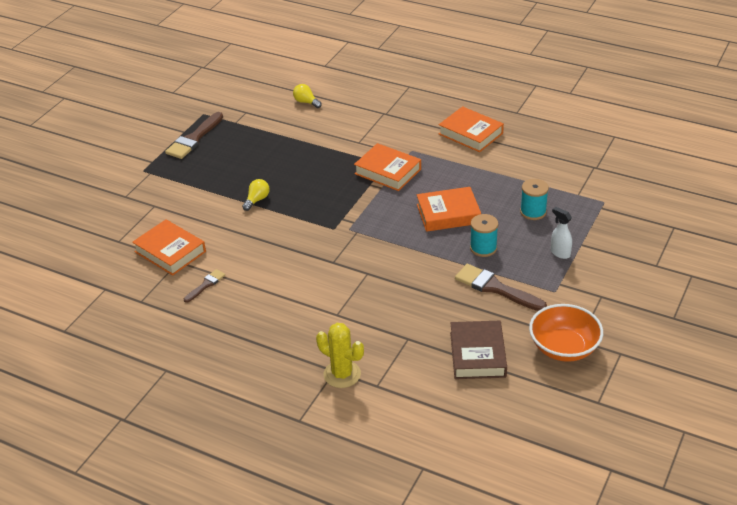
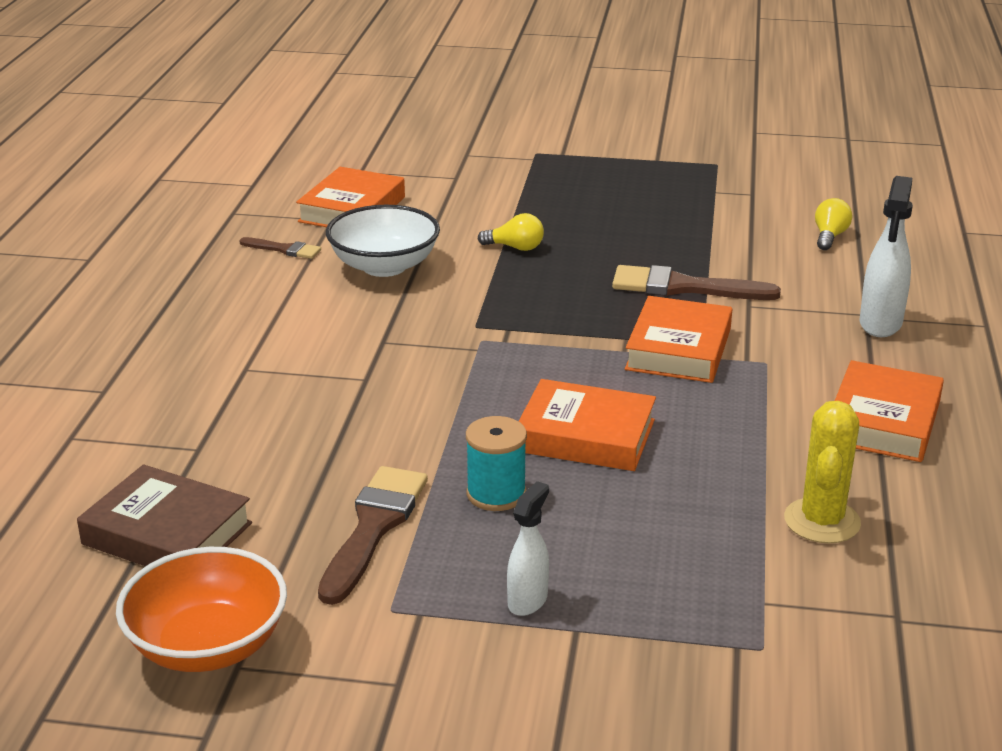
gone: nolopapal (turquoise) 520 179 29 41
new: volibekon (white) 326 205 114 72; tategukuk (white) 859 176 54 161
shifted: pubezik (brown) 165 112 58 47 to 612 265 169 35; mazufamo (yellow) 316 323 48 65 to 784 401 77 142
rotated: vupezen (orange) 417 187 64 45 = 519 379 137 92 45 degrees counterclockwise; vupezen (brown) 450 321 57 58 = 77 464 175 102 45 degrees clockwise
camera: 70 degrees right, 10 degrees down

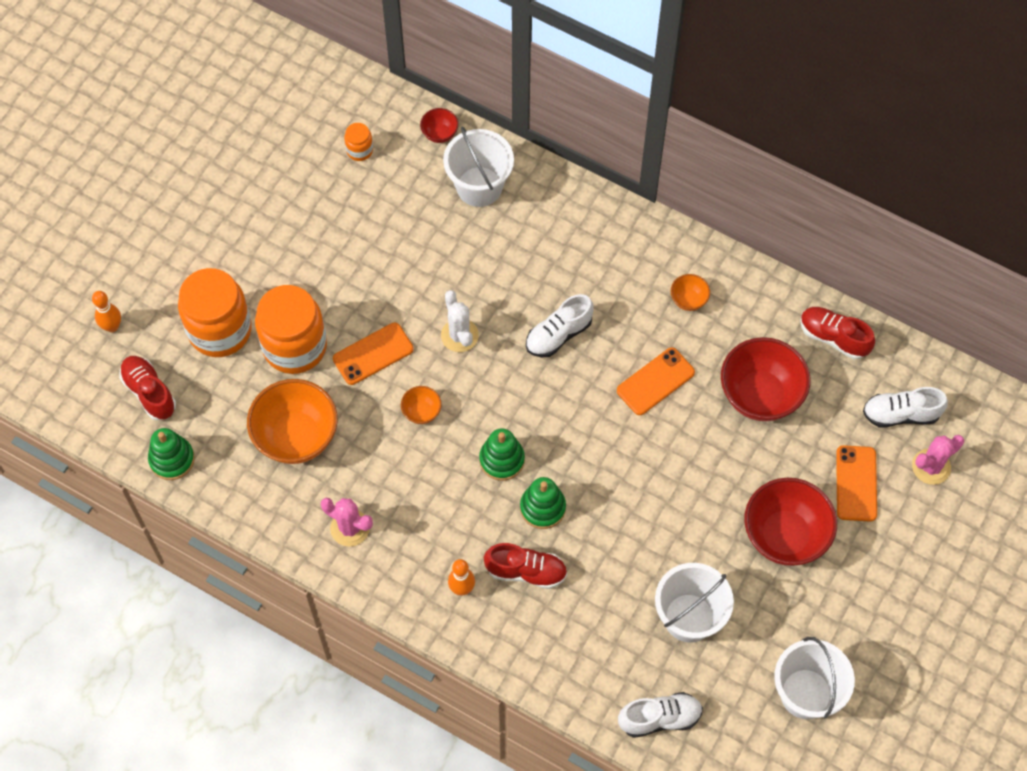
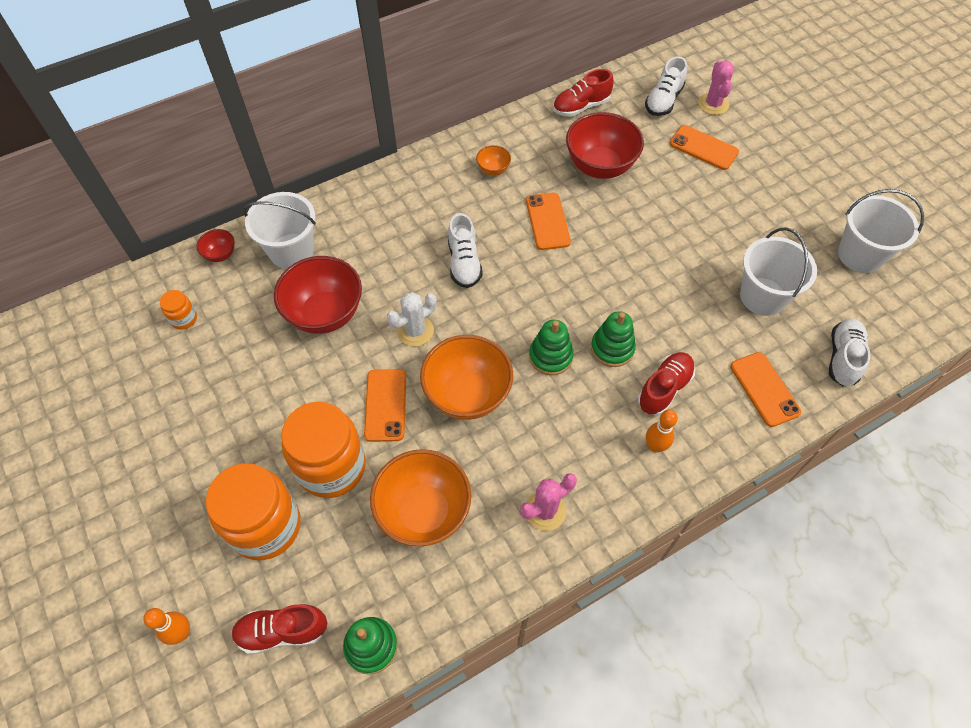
new: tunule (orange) 730 352 71 75
shifted: volibekon (red) 744 478 93 88 to 274 256 88 78
rotated: mazufamo (white) 441 290 38 62 = 387 292 50 54 45 degrees counterclockwise
scaled: volibekon (orange) 401 386 41 38 = 420 335 93 85 x2.18
camera: 60 degrees left, 5 degrees down

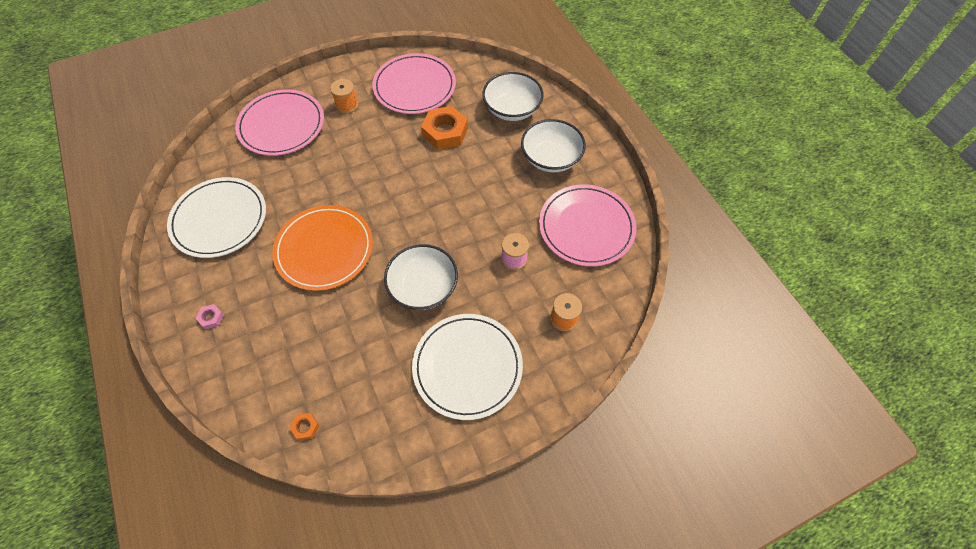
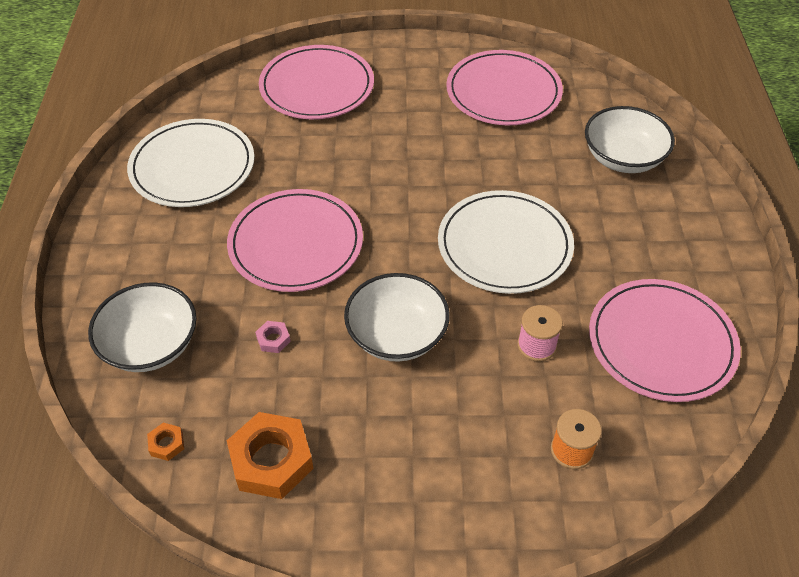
gone: nolopapal (orange) 330 79 28 34
shifted: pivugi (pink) 195 304 29 25 to 255 321 36 32; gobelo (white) 412 314 111 106 to 438 190 136 104; pivugi (orange) 421 106 47 44 to 227 412 87 87; volibekon (white) 521 119 65 54 to 88 282 109 90
repainted: gobelo (orange) 272 205 101 86 to gobelo (pink) 227 189 136 103
camera: 25 degrees right, 10 degrees down

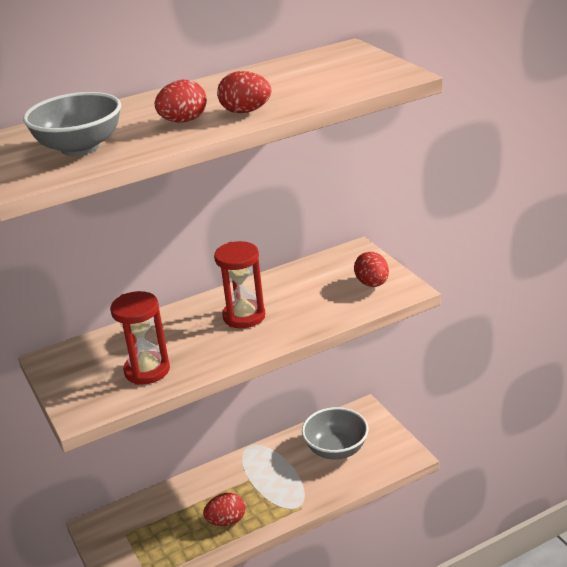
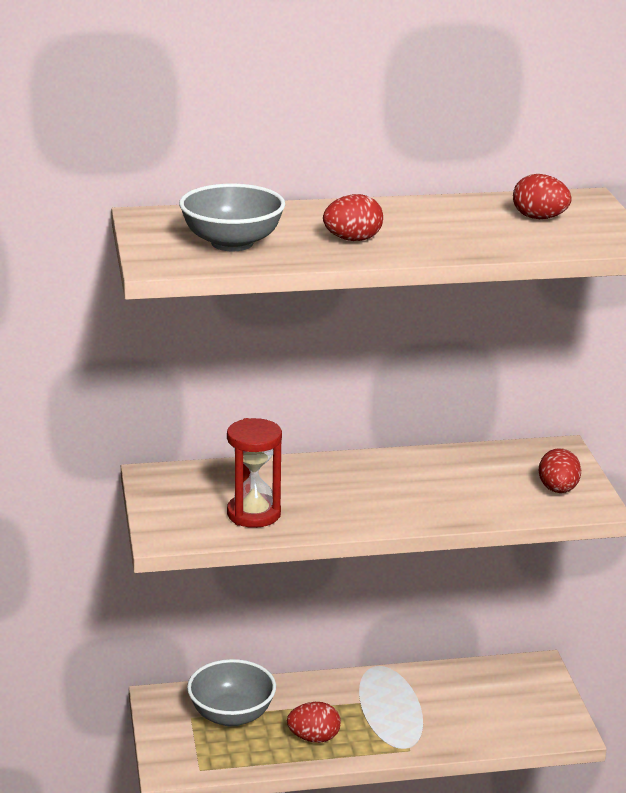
gone: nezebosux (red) 214 241 51 87
shifted: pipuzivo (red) 217 71 54 42 to 513 174 59 45; volibekon (grey) 302 407 67 53 to 187 659 89 68
camera: 15 degrees right, 5 degrees down

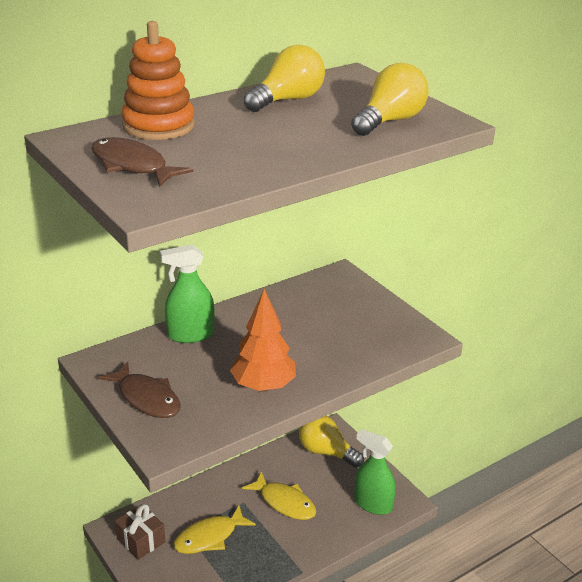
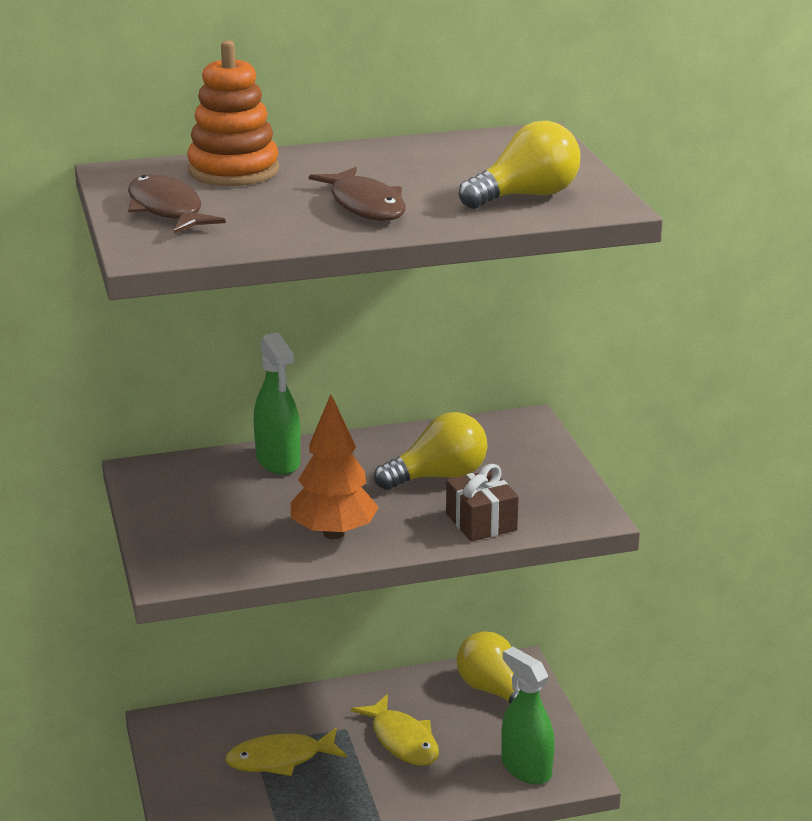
shifted: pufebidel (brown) 98 362 83 56 to 309 167 97 54; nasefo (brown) 115 504 50 56 to 446 464 73 77; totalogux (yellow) 244 45 81 67 to 374 412 113 78
rotated: tategukuk (green) 160 244 54 99 = 254 332 47 143 120 degrees counterclockwise
camera: 20 degrees right, 5 degrees down

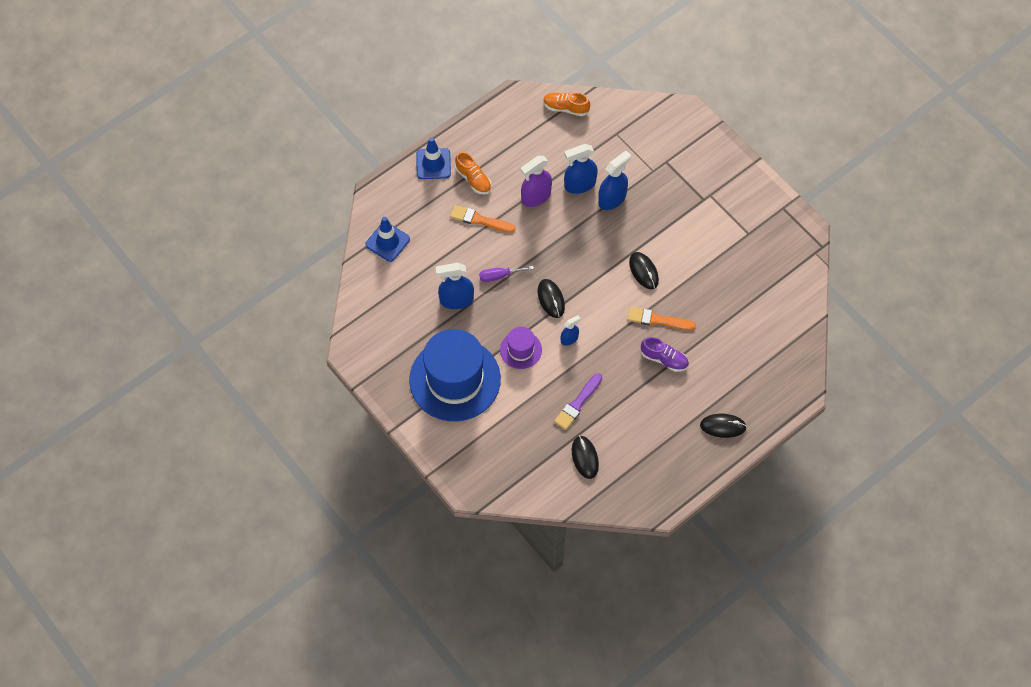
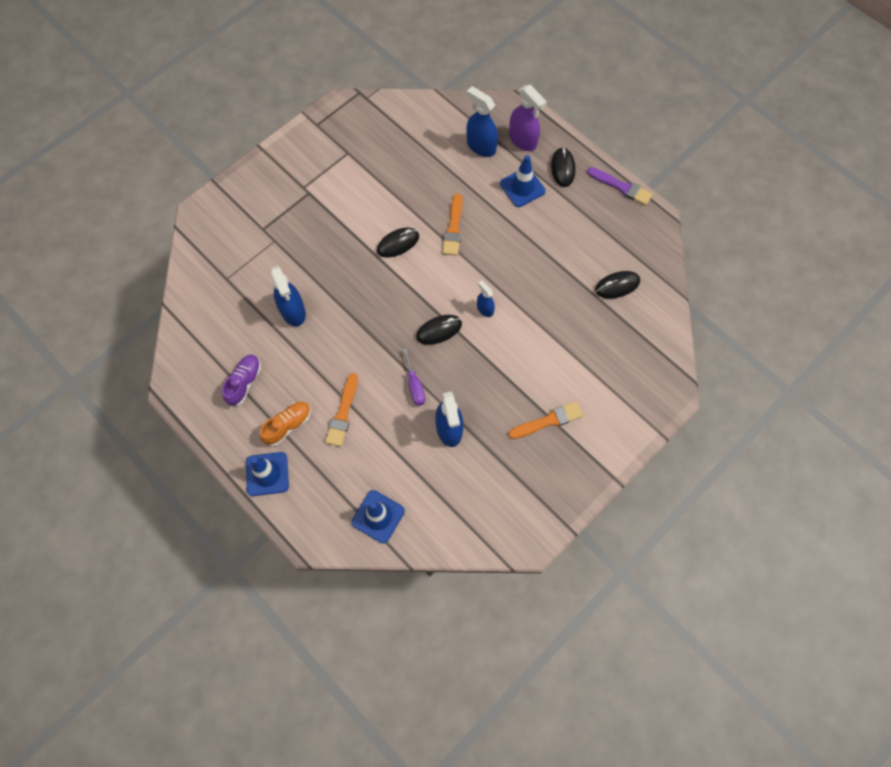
gone: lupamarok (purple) 500 327 42 42; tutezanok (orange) 543 92 47 24
new: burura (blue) 500 155 46 52
shifted: tategukuk (purple) 520 156 32 51 to 509 85 38 66; pubezik (purple) 554 373 48 57 to 587 167 66 39; tategukuk (blue) 598 151 33 59 to 467 86 31 71; tutezanok (purple) 641 337 48 35 to 222 355 39 52
swapped: lupamarok (blue) 409 329 92 92 to pubezik (orange) 508 401 75 38
camera: 95 degrees left, 5 degrees up

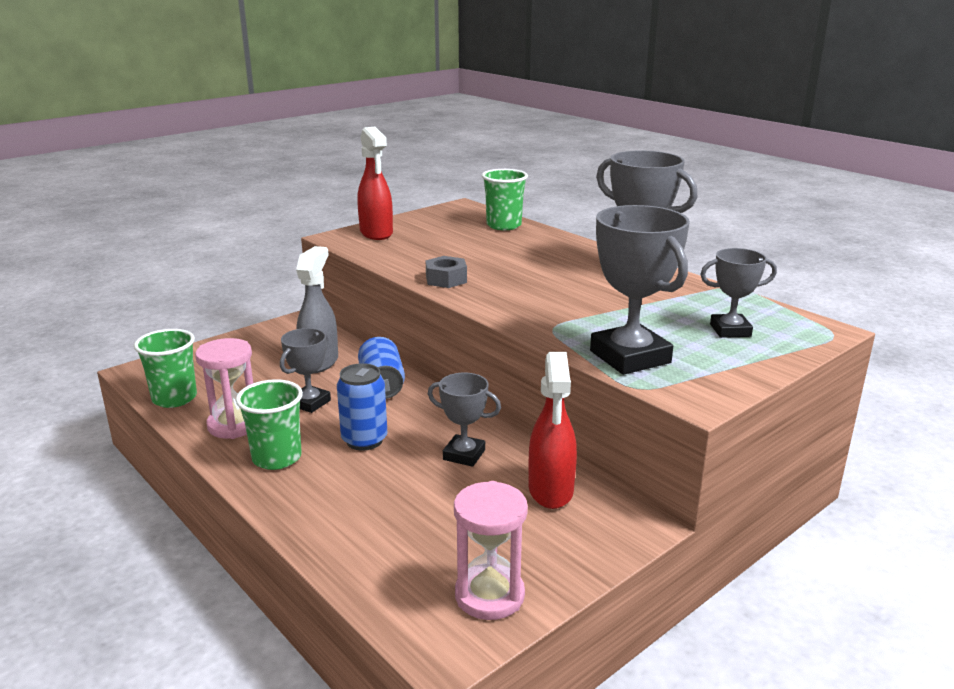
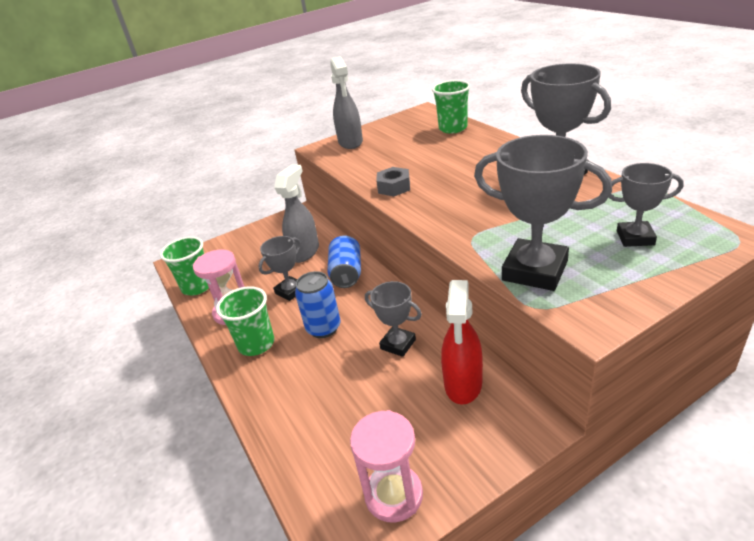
repainted: tategukuk (red) 357 127 36 113 to tategukuk (grey) 330 56 33 93
rotated: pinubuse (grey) 590 205 100 170 = 474 135 138 156 45 degrees counterclockwise
camera: 15 degrees right, 10 degrees up

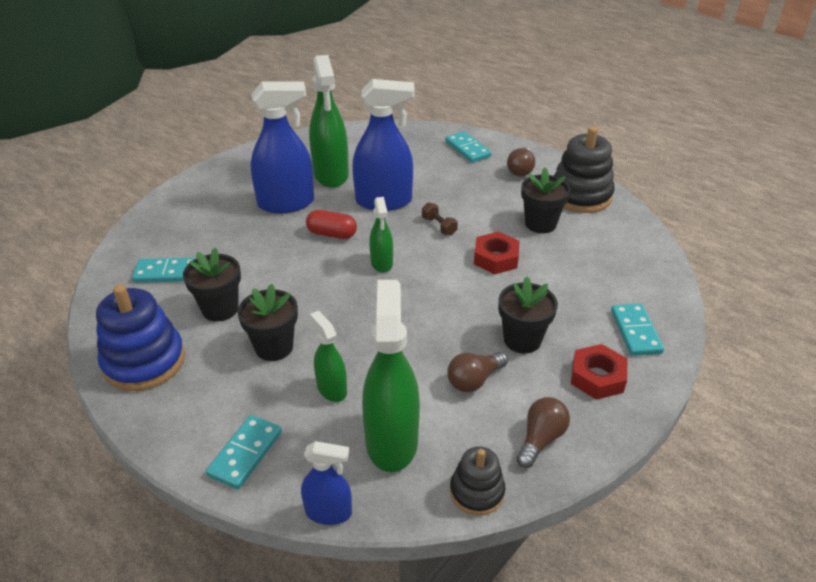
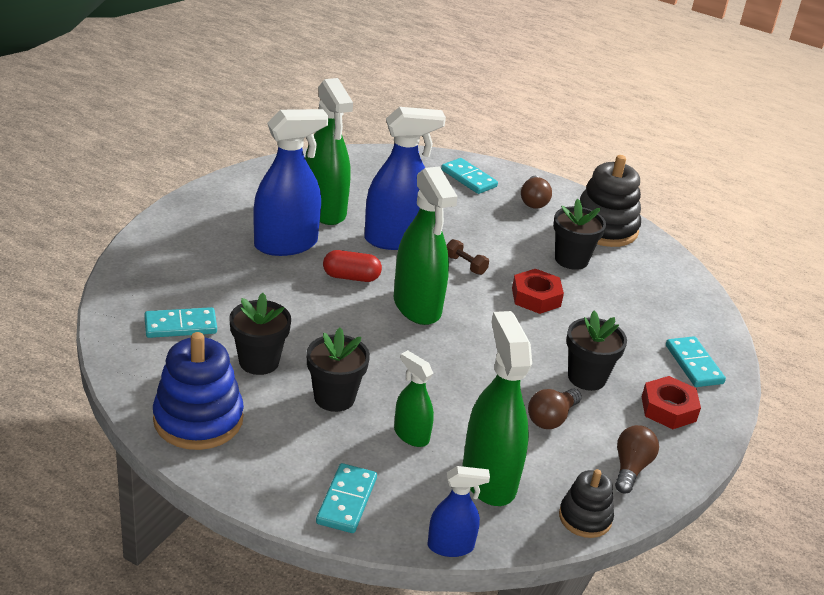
scaled: tategukuk (green) 369 197 24 76 = 394 166 64 159 x1.85
camera: 15 degrees left, 5 degrees down

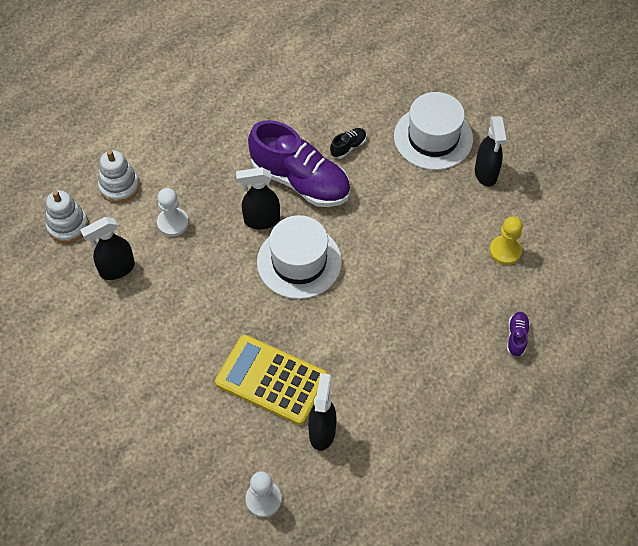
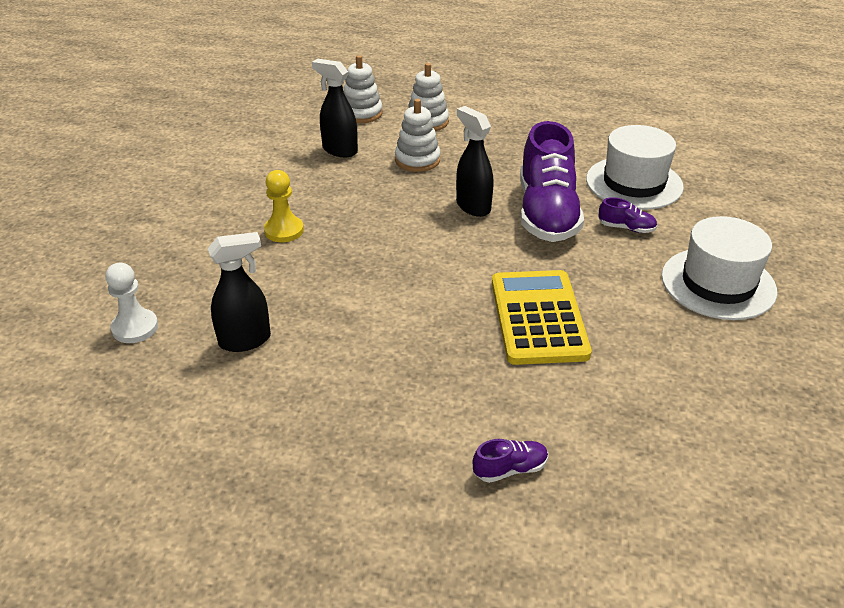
gone: tategukuk (black) 475 116 31 71
shifted: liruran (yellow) 215 335 113 90 to 492 270 100 95; lupamarok (white) 257 215 85 84 to 586 125 98 85; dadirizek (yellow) 490 216 33 49 to 264 170 40 72
swapped: dadirizek (white) 157 188 32 49 to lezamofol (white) 395 99 45 73
repainted: tutezanok (black) 330 128 36 31 to tutezanok (purple) 599 197 58 36
camera: 60 degrees right, 20 degrees down

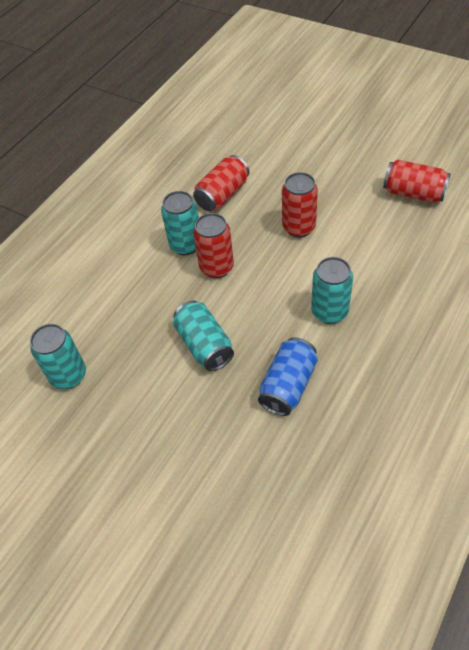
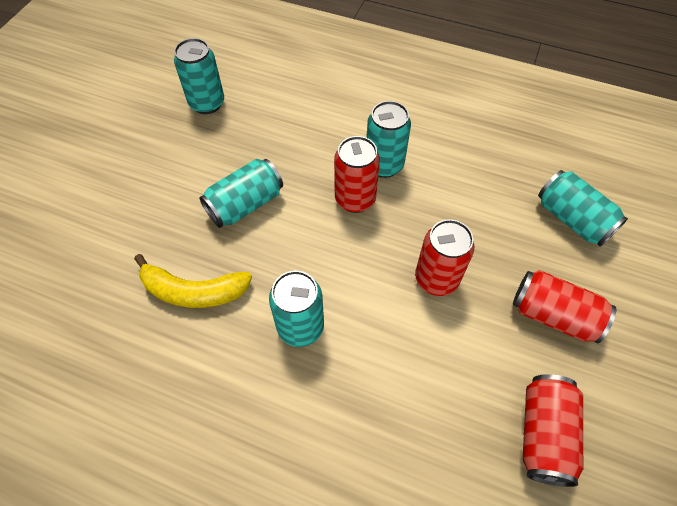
new: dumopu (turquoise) 538 170 90 77
shifted: dumopu (red) 193 155 57 56 to 513 270 103 73
swapped: dumopu (blue) 258 337 60 79 to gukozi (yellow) 134 254 118 54
camera: 75 degrees right, 5 degrees up

